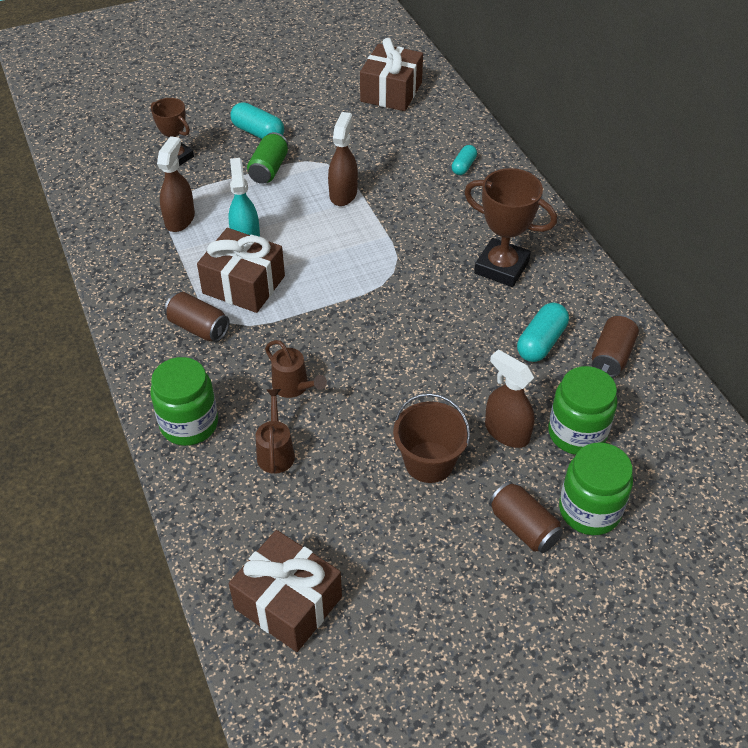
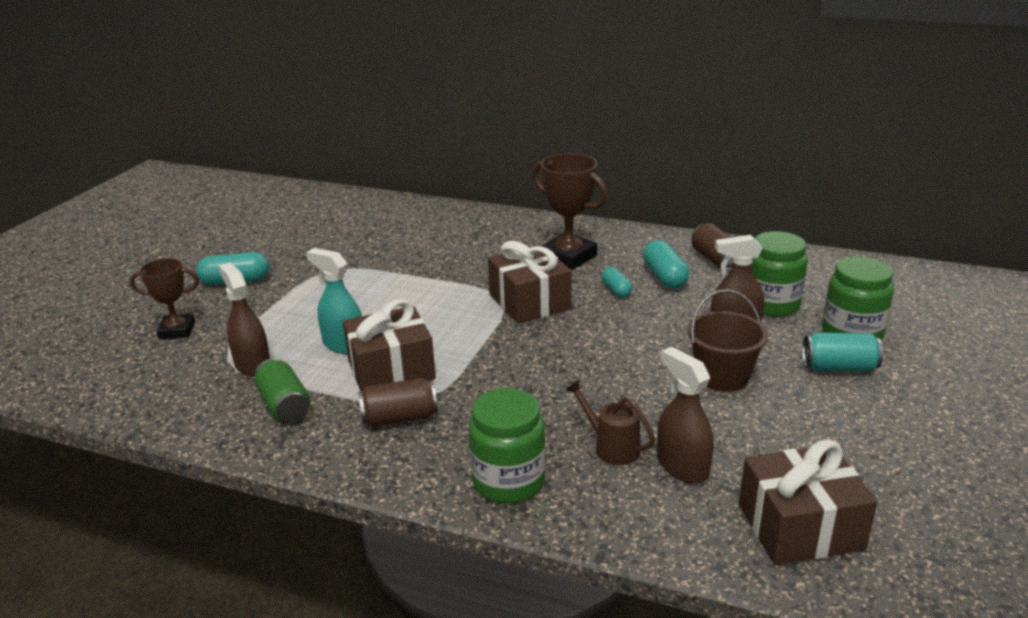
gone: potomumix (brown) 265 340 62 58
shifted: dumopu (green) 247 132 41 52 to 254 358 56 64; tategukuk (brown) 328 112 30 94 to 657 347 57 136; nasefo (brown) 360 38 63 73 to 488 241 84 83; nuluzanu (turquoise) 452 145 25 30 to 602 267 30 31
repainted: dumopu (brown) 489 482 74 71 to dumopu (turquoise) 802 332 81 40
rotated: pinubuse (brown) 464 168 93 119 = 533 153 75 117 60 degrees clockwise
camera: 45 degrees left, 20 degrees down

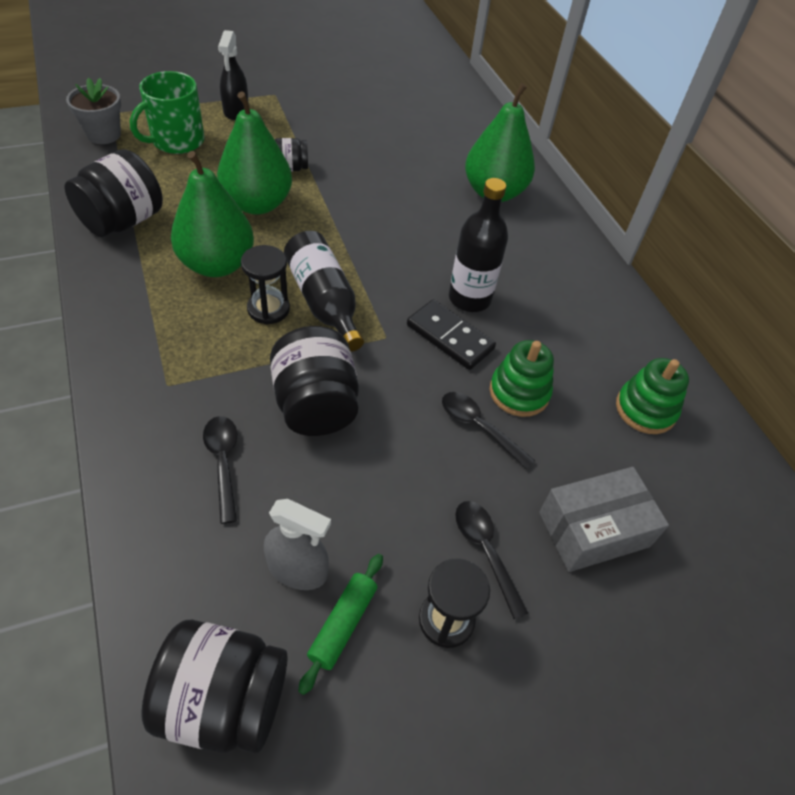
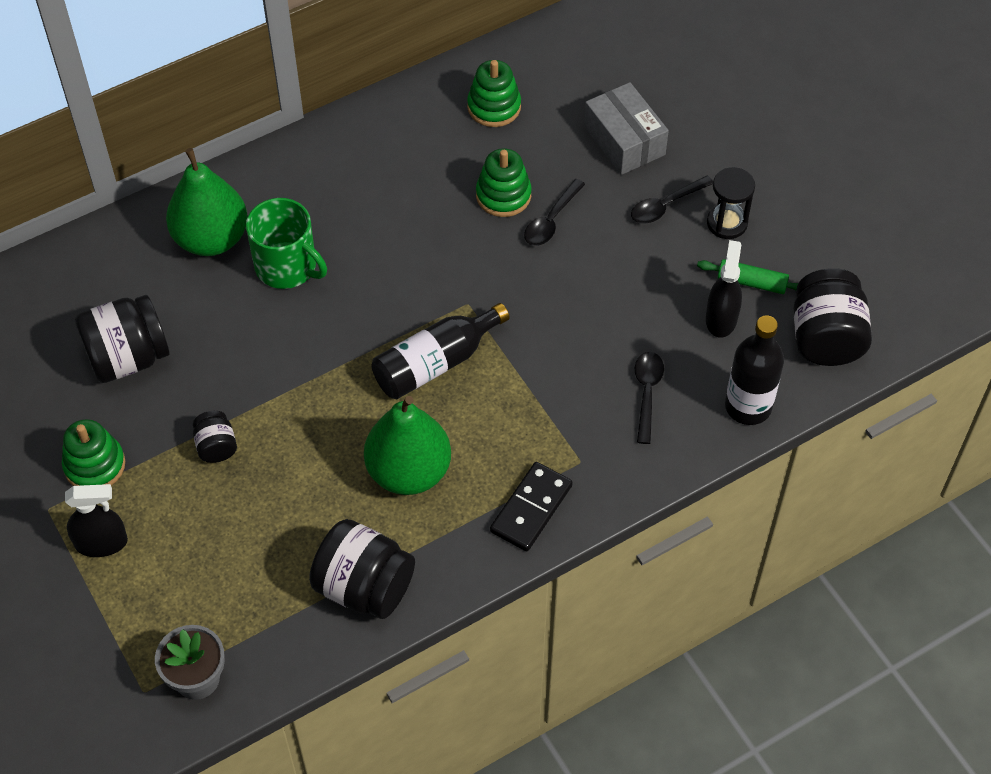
gone: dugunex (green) 217 91 75 124; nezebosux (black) 241 245 49 79
new: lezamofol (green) 62 419 63 67
shifted: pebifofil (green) 130 71 75 83 to 246 198 81 91; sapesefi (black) 270 326 89 110 to 75 295 95 88; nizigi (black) 407 299 89 71 to 490 462 83 90; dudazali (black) 449 178 59 134 to 725 315 59 110
repainted: tategukuk (grey) 264 499 67 91 to tategukuk (black) 706 240 36 98
rotated: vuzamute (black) 203 416 34 108 = 635 352 29 92 120 degrees clockwise
camera: 95 degrees left, 5 degrees up

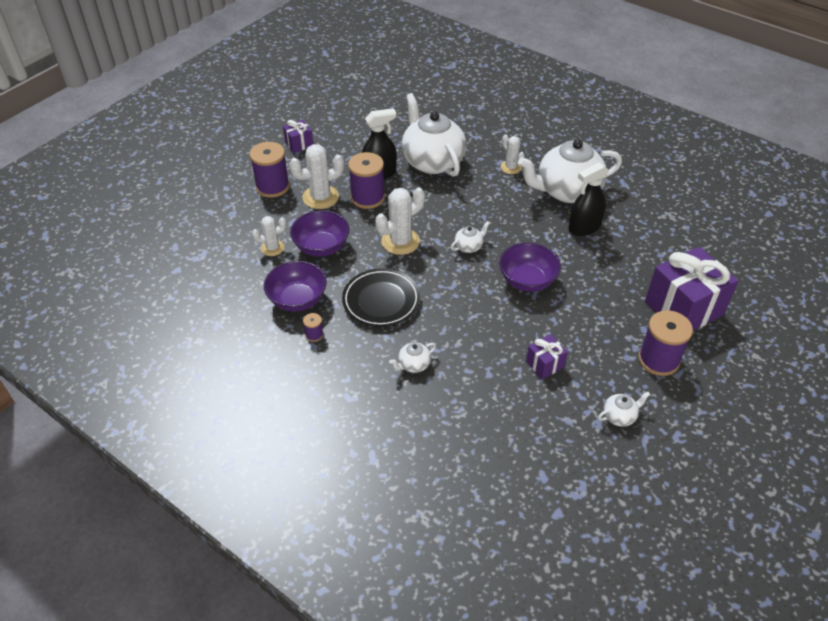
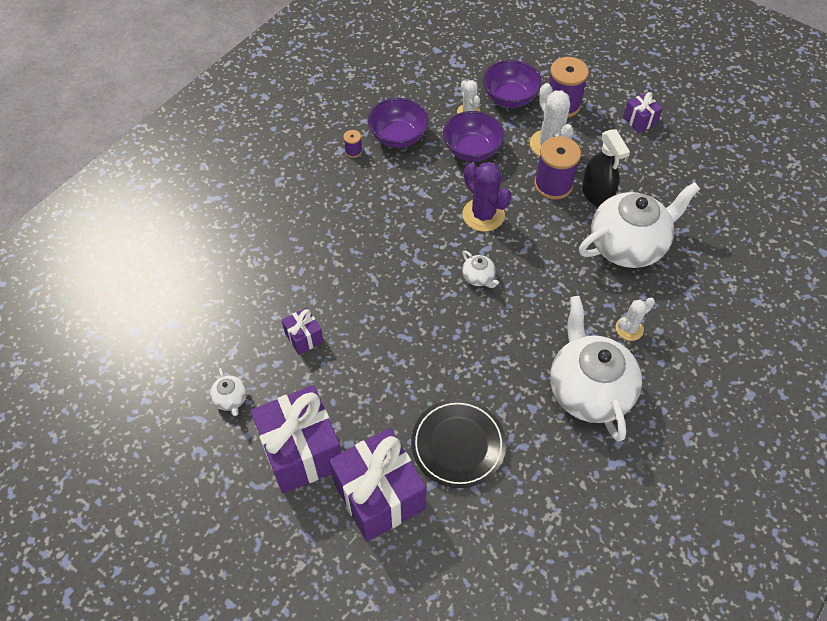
gone: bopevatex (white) 389 342 47 31; tategukuk (black) 568 162 41 74
shifted: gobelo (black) 342 268 78 59 to 411 399 95 89; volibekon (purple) 499 243 62 49 to 483 60 59 48
swapped: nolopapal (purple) 638 310 55 66 to nasefo (purple) 251 385 90 109
repainted: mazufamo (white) 375 187 50 68 to mazufamo (purple) 462 162 49 70
camera: 90 degrees right, 10 degrees up

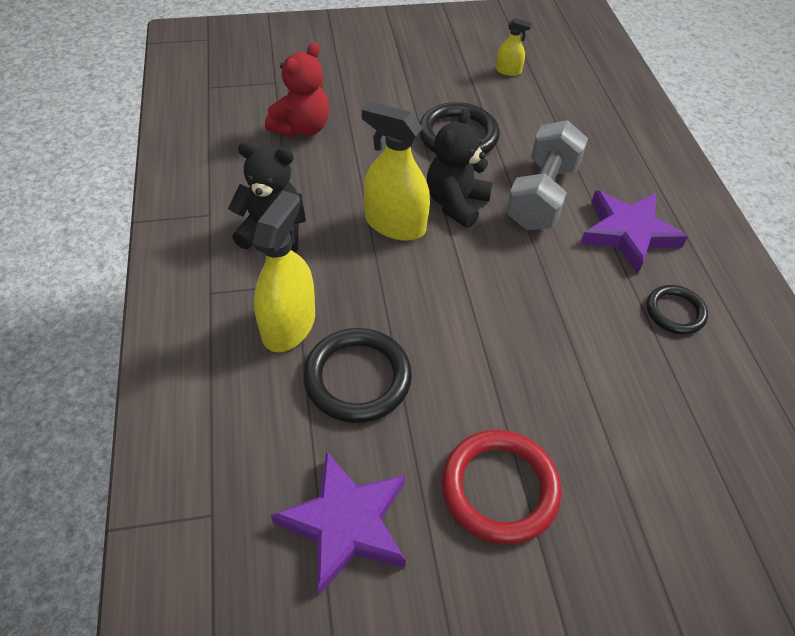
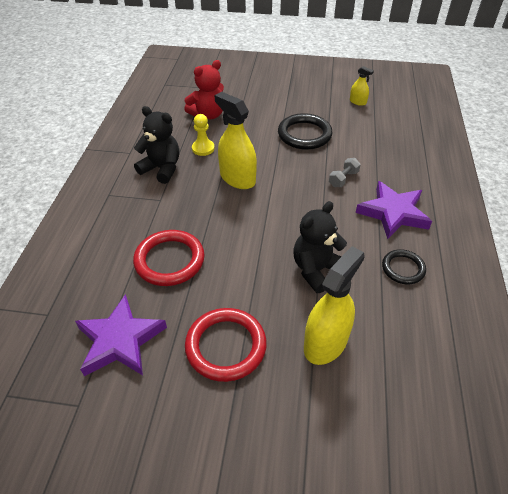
new: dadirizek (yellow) 192 114 23 42
shifted: tategukuk (yellow) 252 191 63 161 to 304 246 61 119; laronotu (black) 427 109 66 119 to 294 201 53 92
repainted: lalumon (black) 303 328 109 95 to lalumon (red) 133 230 71 56
scaled: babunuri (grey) 506 120 82 110 = 329 158 32 29 x0.45
camera: 20 degrees right, 5 degrees down

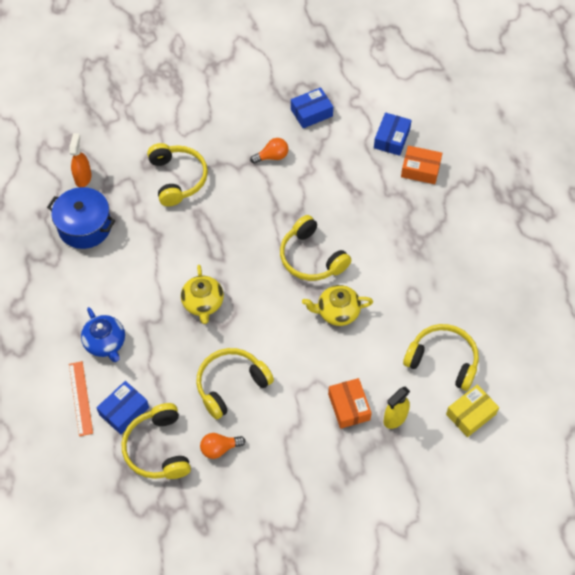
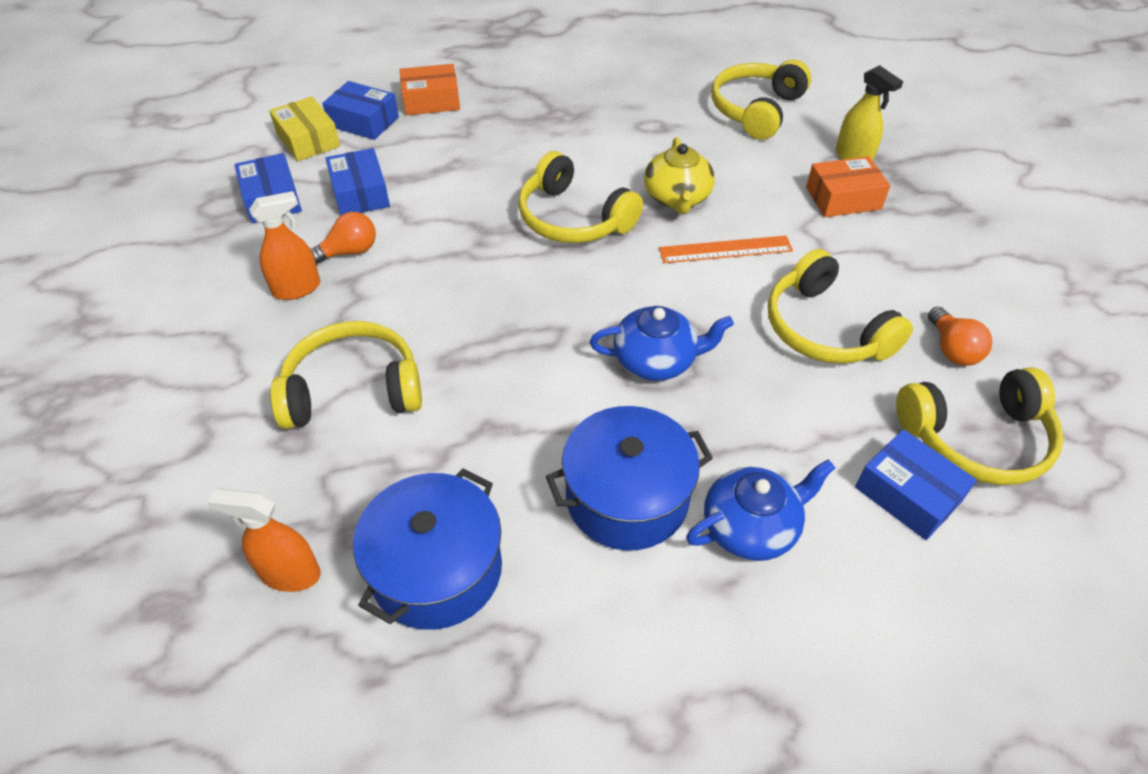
new: tategukuk (orange) 249 191 71 109; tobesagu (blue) 325 148 65 68; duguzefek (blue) 546 406 167 145
shifted: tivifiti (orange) 69 361 24 75 to 659 236 134 27; tobesagu (yellow) 446 385 53 52 to 269 96 71 65
repainted: bopevatex (yellow) 181 265 43 59 to bopevatex (blue) 590 306 144 75
rotated: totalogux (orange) 250 138 38 26 = 311 212 65 53 75 degrees clockwise; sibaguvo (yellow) 280 215 71 66 = 518 151 125 92 75 degrees clockwise; tobesagu (orange) 401 146 41 38 = 400 64 60 51 60 degrees clockwise
camera: 85 degrees left, 10 degrees down

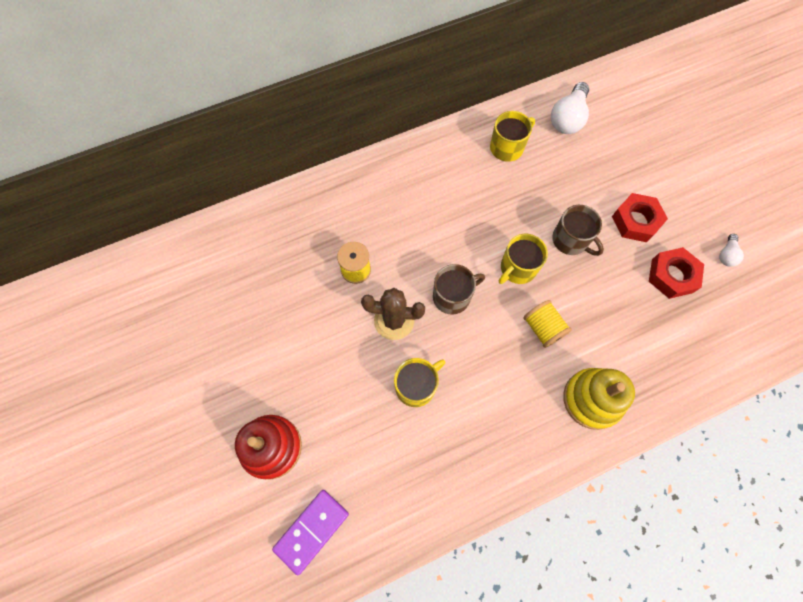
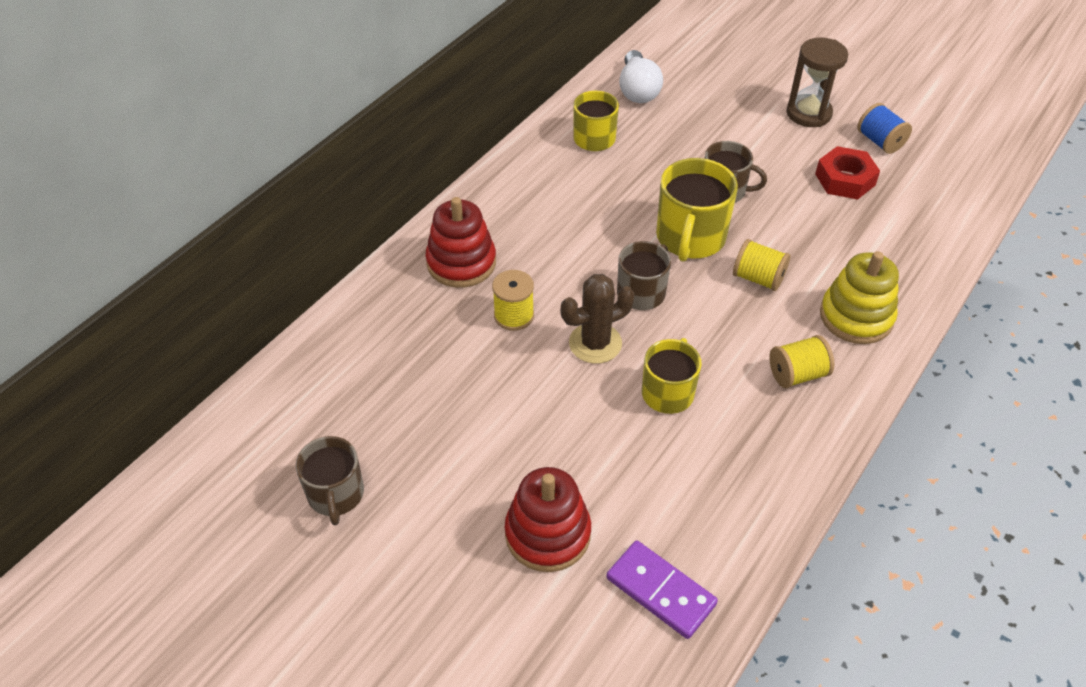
gone: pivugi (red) 612 193 56 49
new: pebifofil (brown) 296 436 68 90; lezamofol (red) 425 197 71 91; nolopapal (yellow) 769 335 65 53; nezebosux (brown) 787 38 61 89
swapped: totalogux (white) 719 234 25 33 to nolopapal (blue) 857 103 55 51
rotated: nizigi (purple) 272 490 77 86 = 606 540 112 99 60 degrees counterclockwise
scaled: pebifofil (yellow) 499 234 49 50 = 656 158 82 104 x1.51
camera: 30 degrees left, 20 degrees down

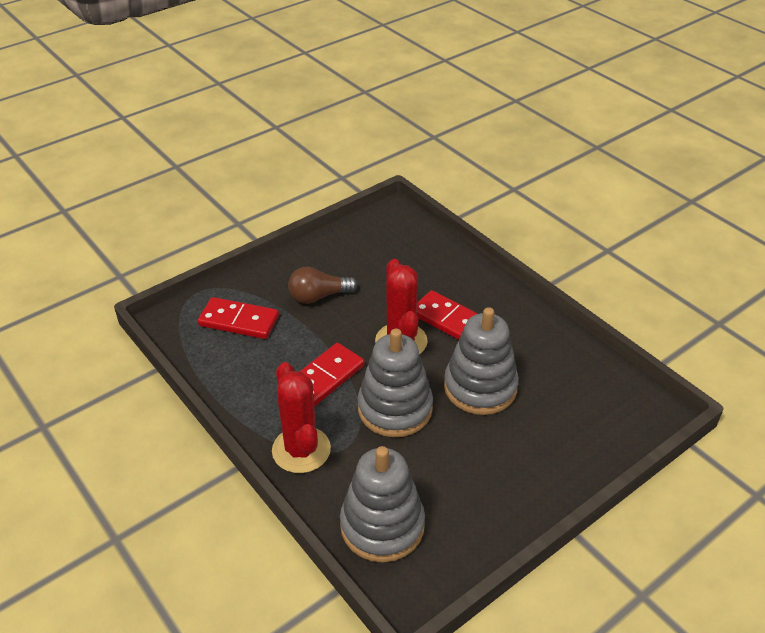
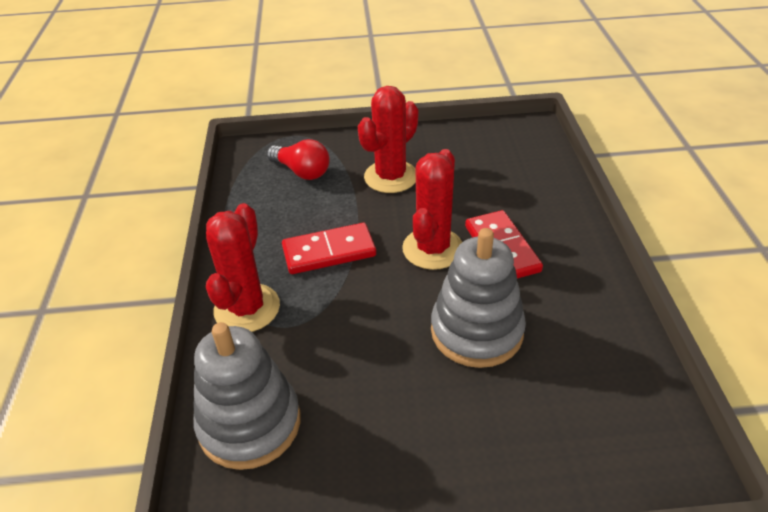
gone: lezamofol (grey) 357 329 76 108
swapped: nizigi (red) 198 297 81 42 to totalogux (red) 267 139 62 41; totalogux (brown) 288 267 70 37 to mazufamo (red) 358 86 60 107
camera: 35 degrees right, 0 degrees up

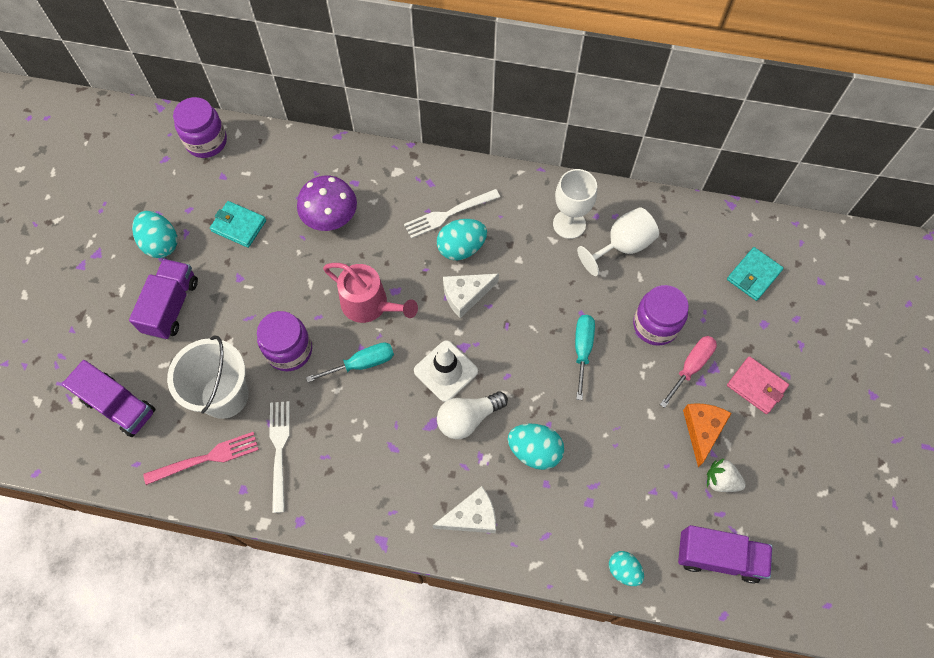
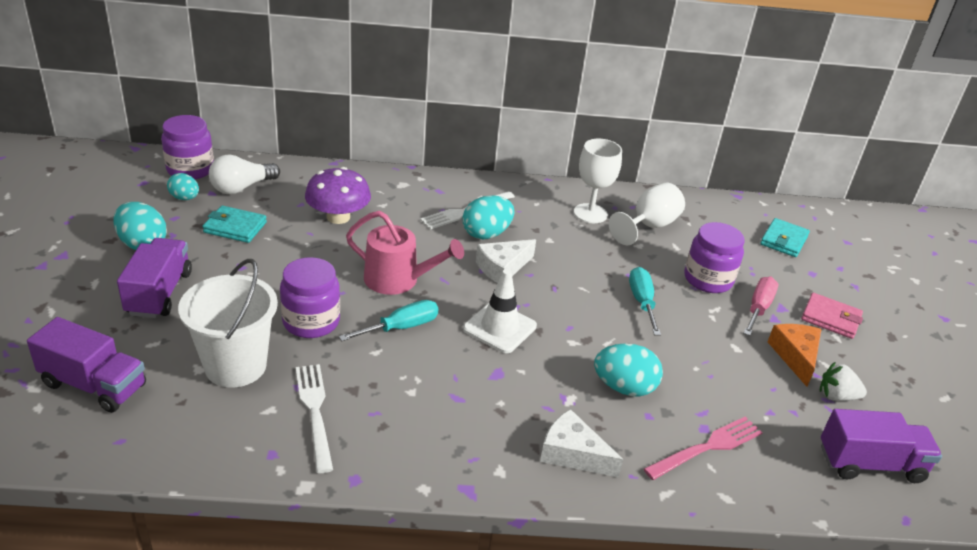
shifted: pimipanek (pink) 143 432 116 53 to 644 416 119 64; totalogux (white) 437 391 71 48 to 209 154 71 40; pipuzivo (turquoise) 609 551 35 35 to 167 173 32 27
rotated: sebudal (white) 433 486 63 47 = 540 409 84 69 120 degrees counterclockwise
camera: 15 degrees left, 30 degrees down

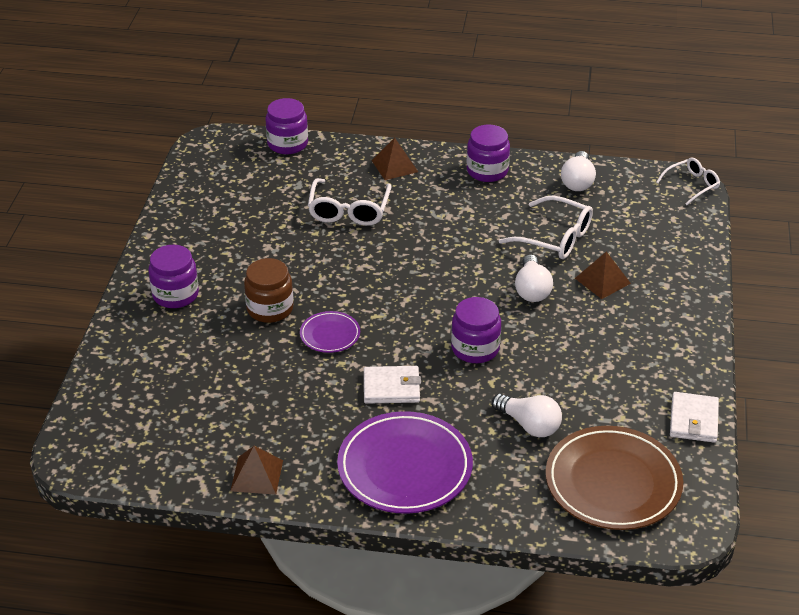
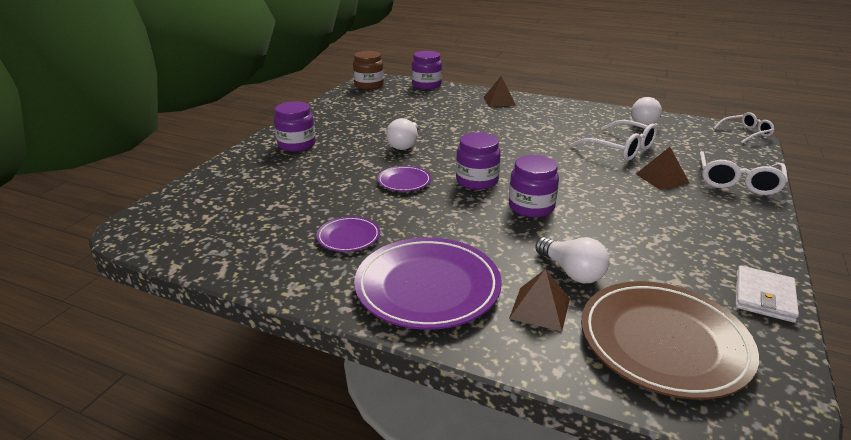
gone: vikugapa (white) 364 366 57 38
new: gobelo (purple) 316 216 64 36
shifted: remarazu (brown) 230 446 53 49 to 509 269 61 62; sapesefi (brown) 244 258 50 65 to 353 51 31 39; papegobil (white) 308 178 84 48 to 700 151 88 44; sapesefi (purple) 467 124 43 58 to 456 132 45 58; totalogux (white) 515 254 38 48 to 386 118 33 32
camera: 15 degrees right, 10 degrees down

